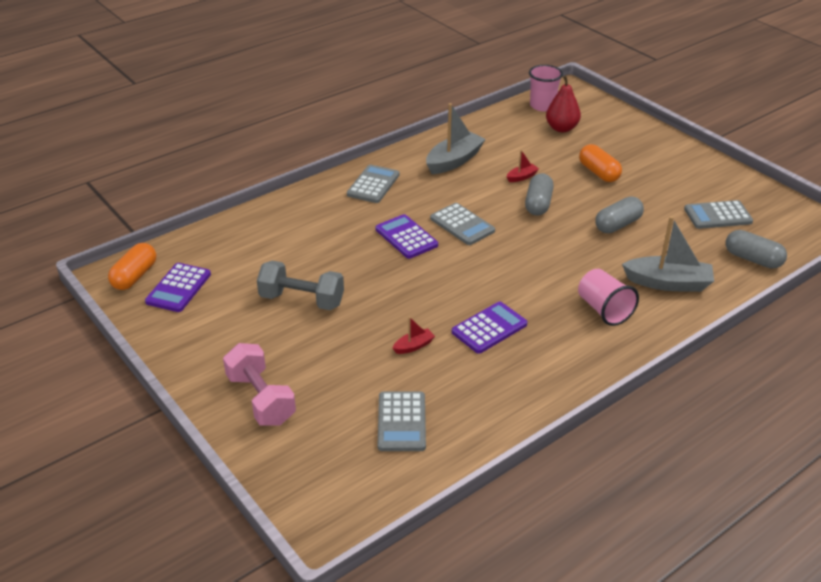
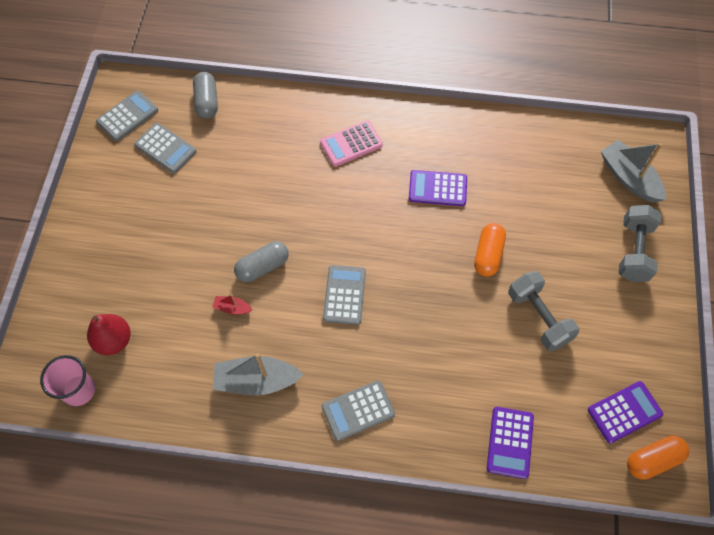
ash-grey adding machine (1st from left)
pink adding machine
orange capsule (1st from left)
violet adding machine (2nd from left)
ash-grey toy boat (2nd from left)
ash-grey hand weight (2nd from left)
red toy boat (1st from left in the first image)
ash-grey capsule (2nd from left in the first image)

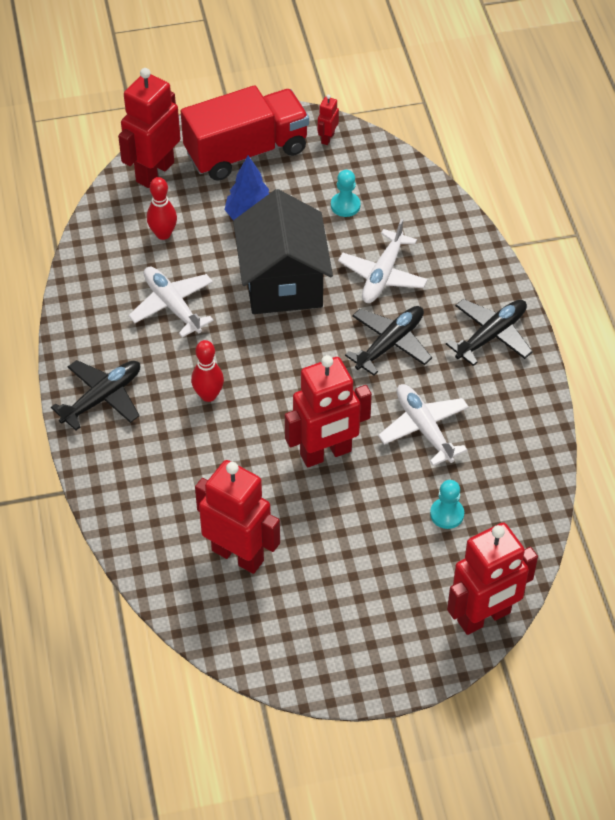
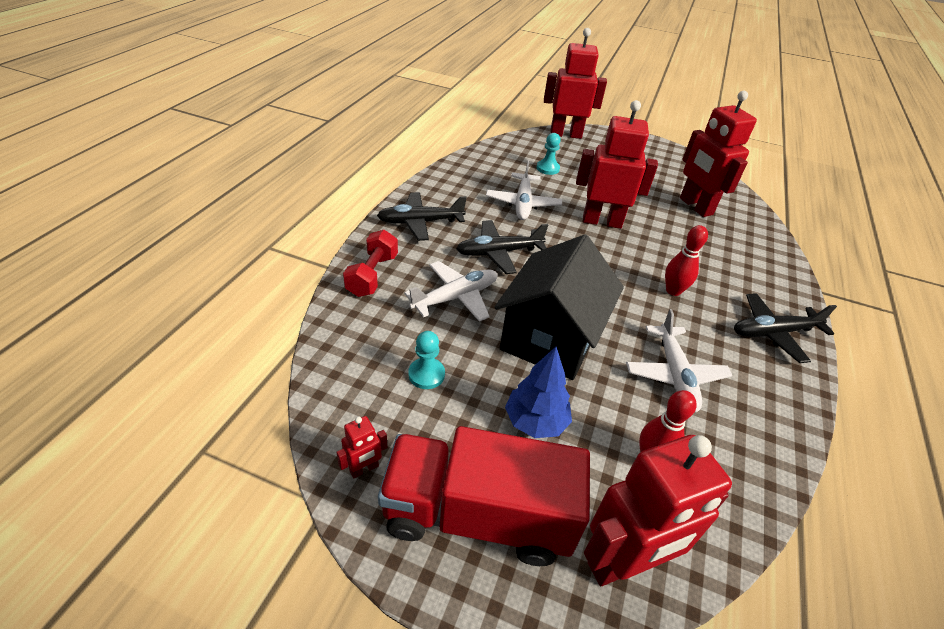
red hand weight

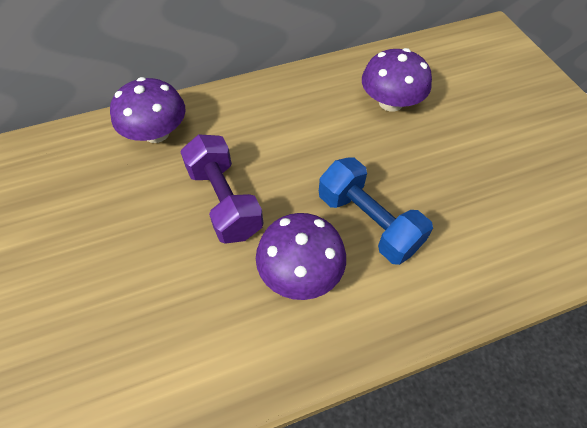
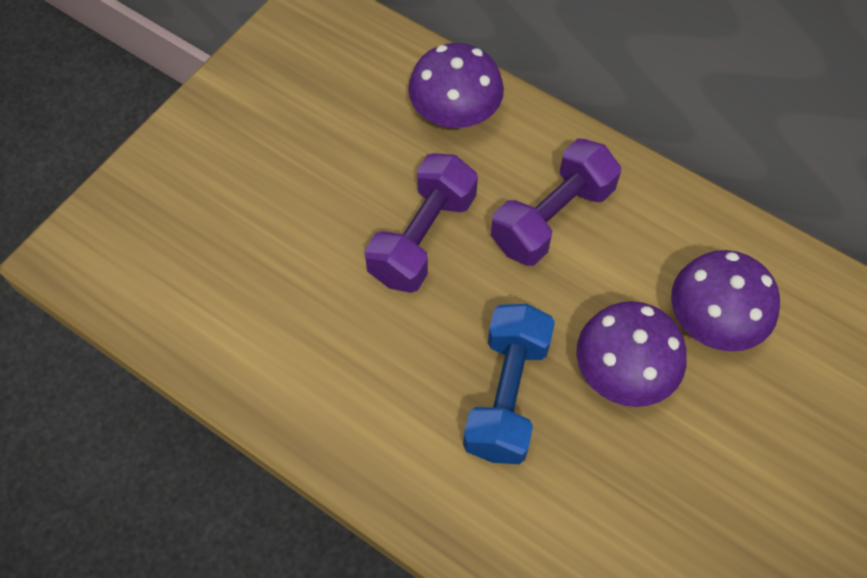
violet hand weight (2nd from left)
violet mushroom (2nd from left)

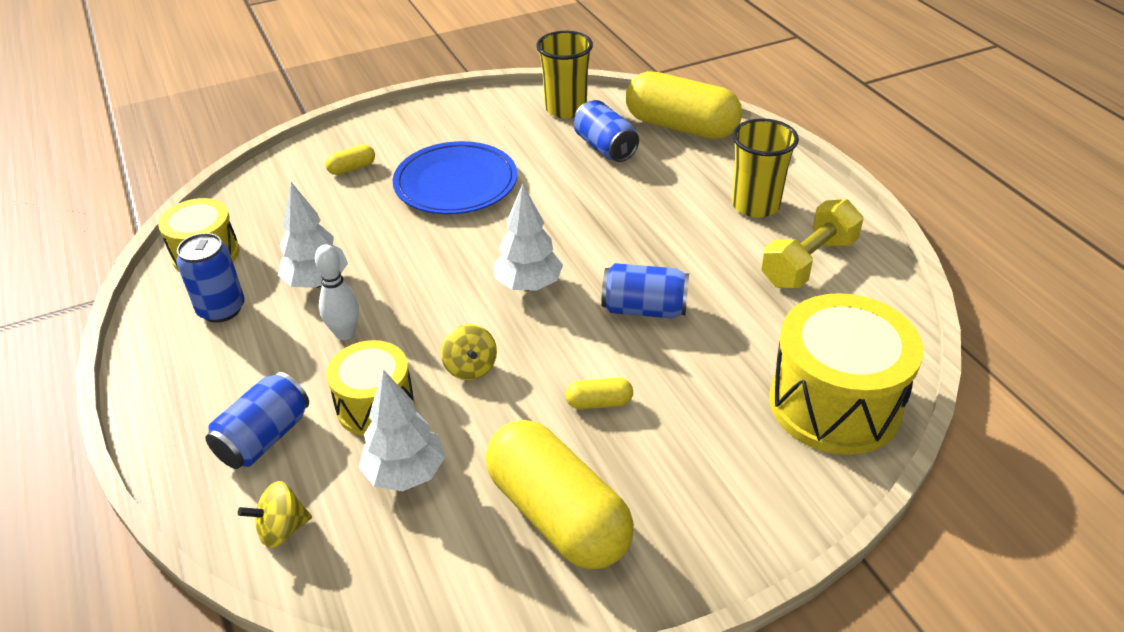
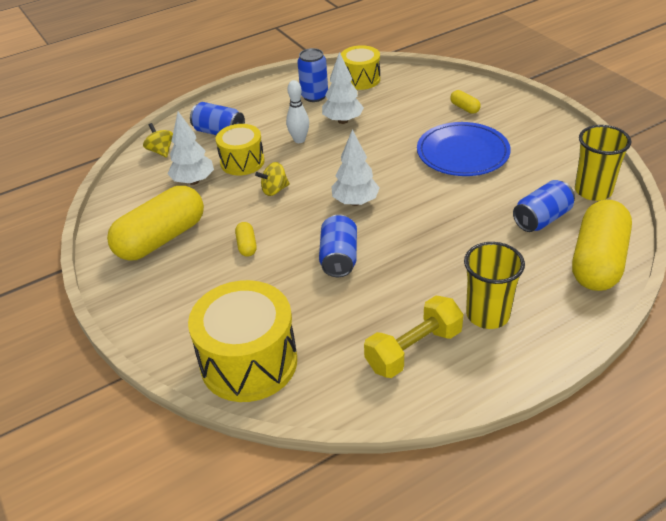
bright yellow hand weight

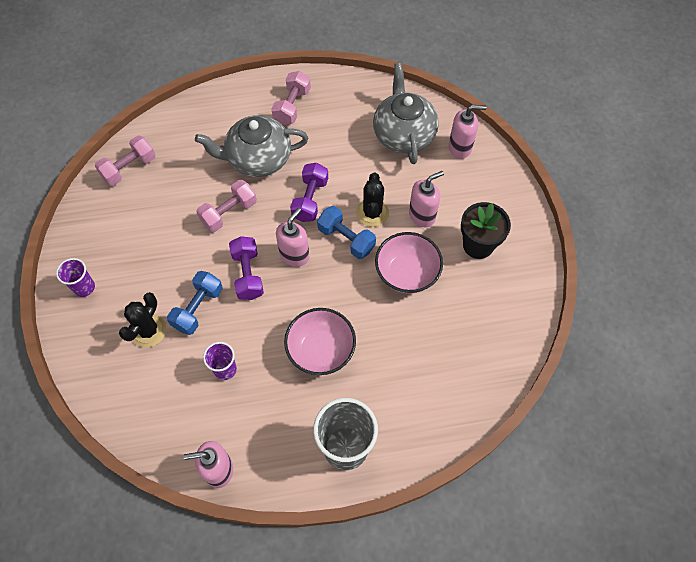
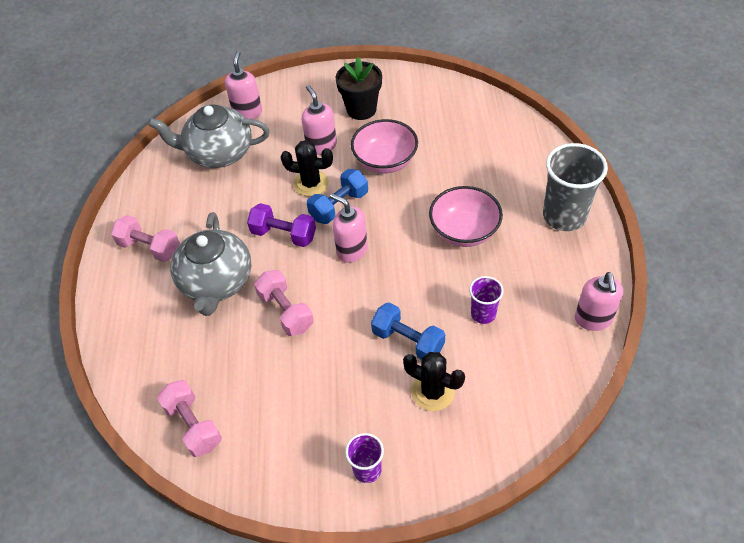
violet hand weight (1st from left in the first image)

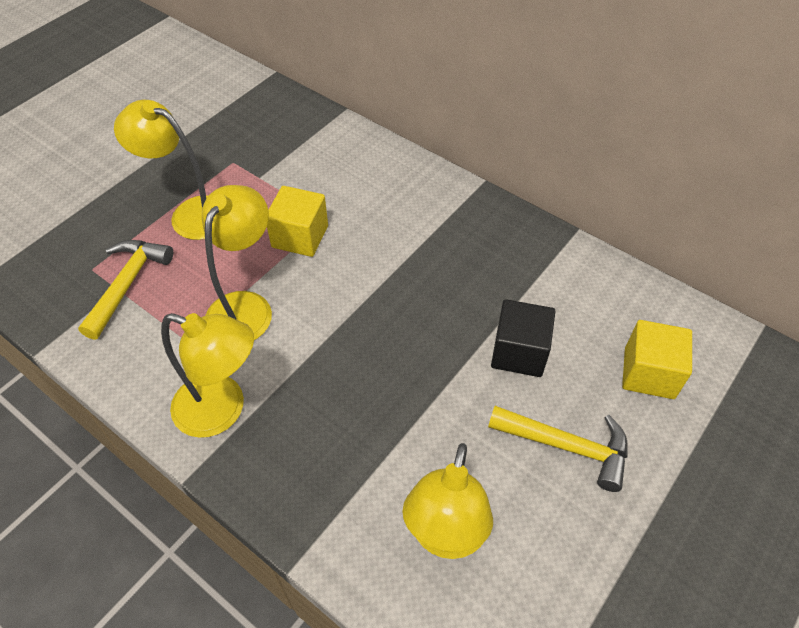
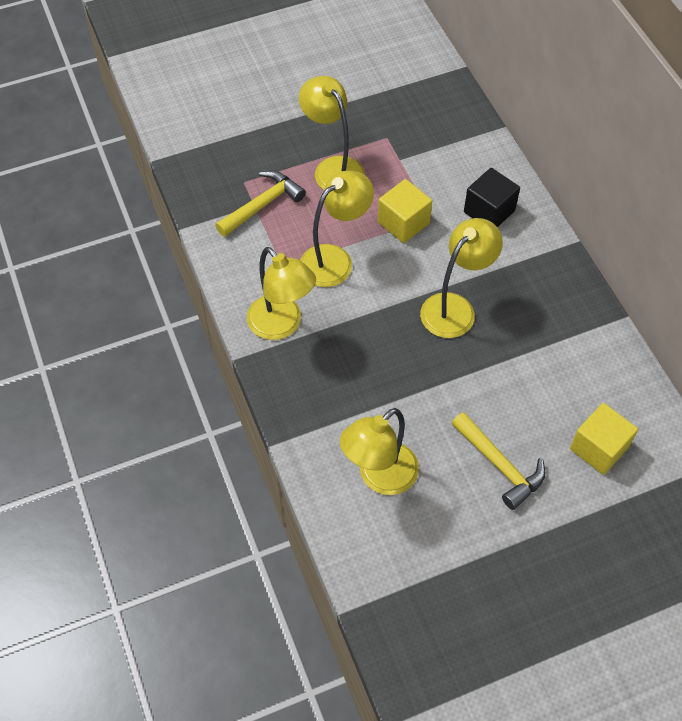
bright yellow reading lamp (5th from left)
black solid cube

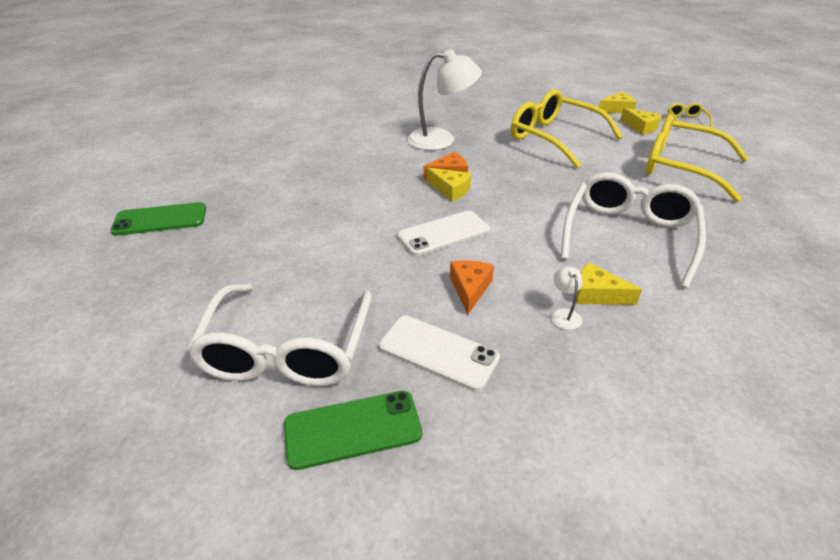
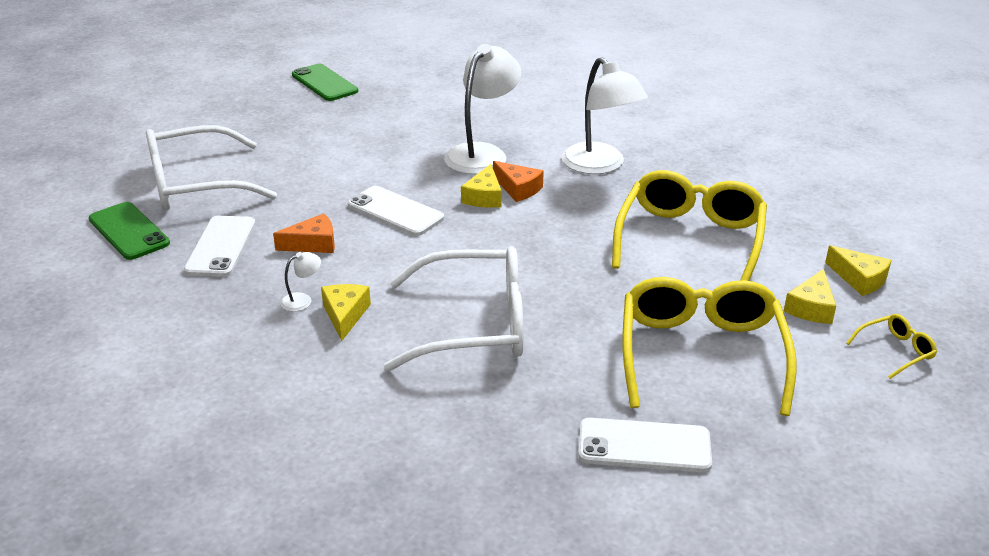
white reading lamp (2nd from left)
white phone (3rd from left)

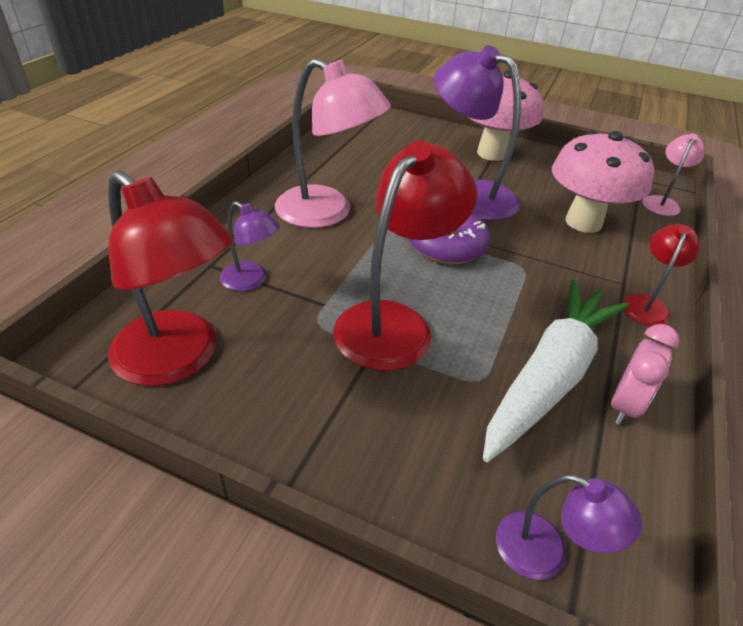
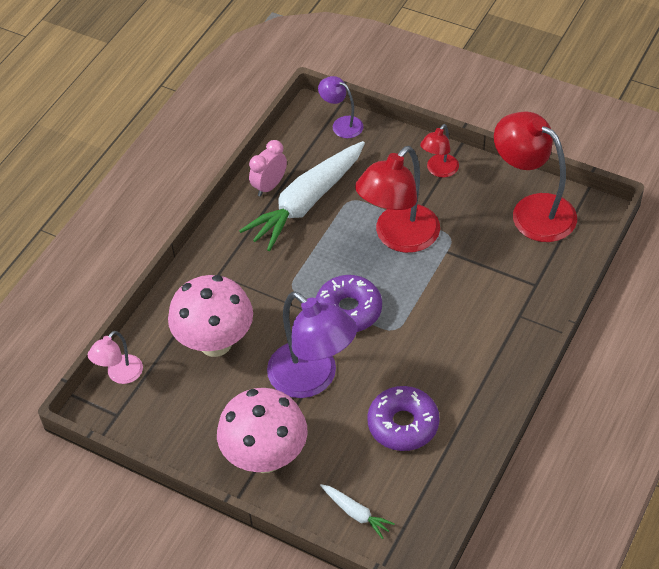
white carrot (2nd from left)
violet doughnut (2nd from left)
red reading lamp (2nd from left)
violet reading lamp (1st from left in the first image)
pink reading lamp (1st from left in the first image)

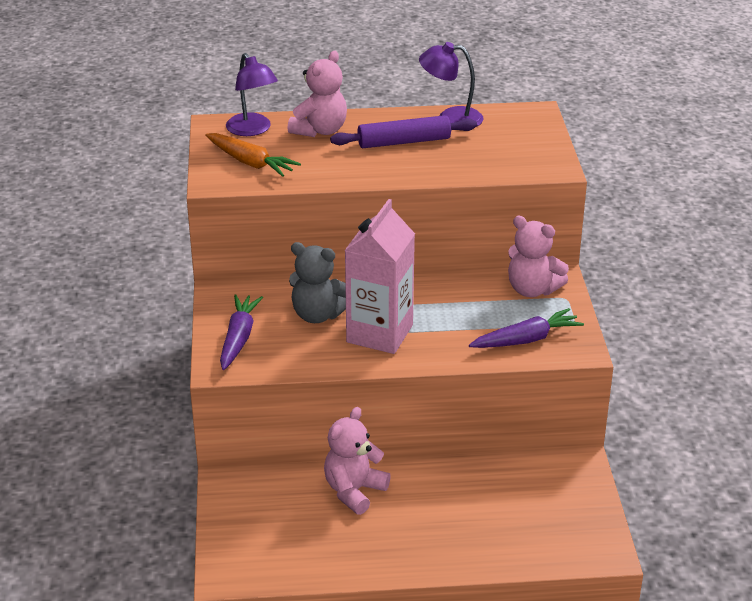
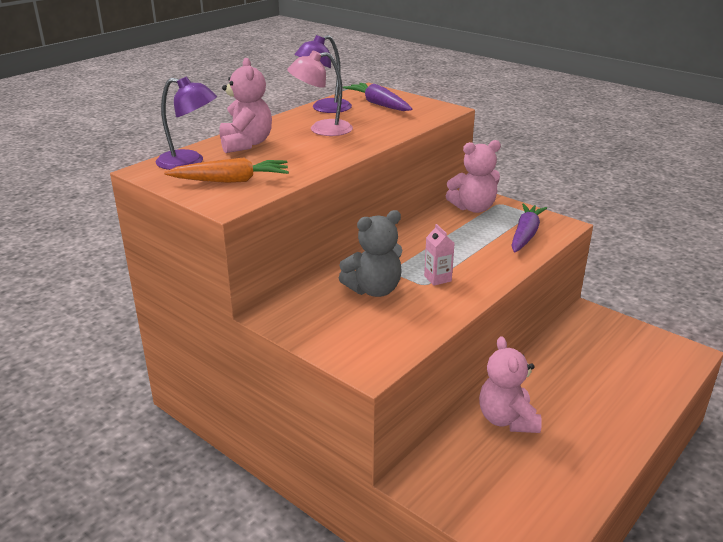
pink reading lamp
violet carrot (1st from left)
pink carton

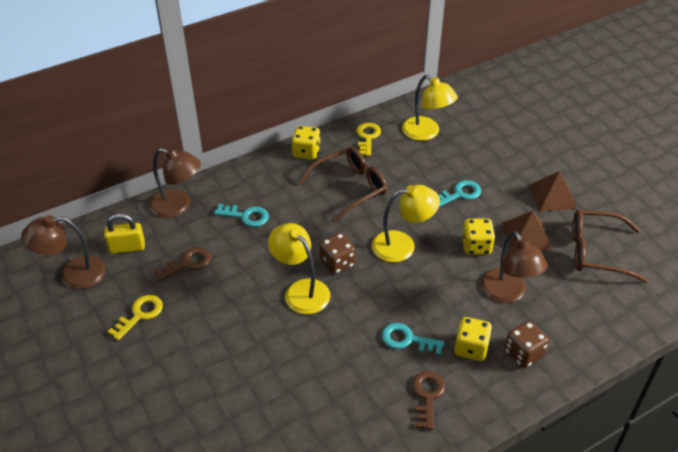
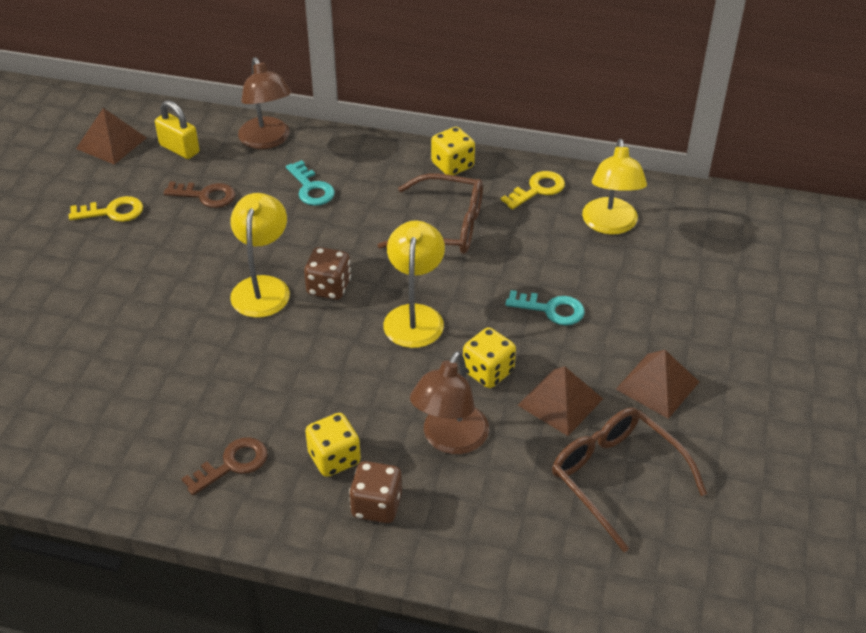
russet solid pyramid (1st from left)
bright yellow reading lamp (2nd from left)
aqua latchkey (2nd from left in the first image)

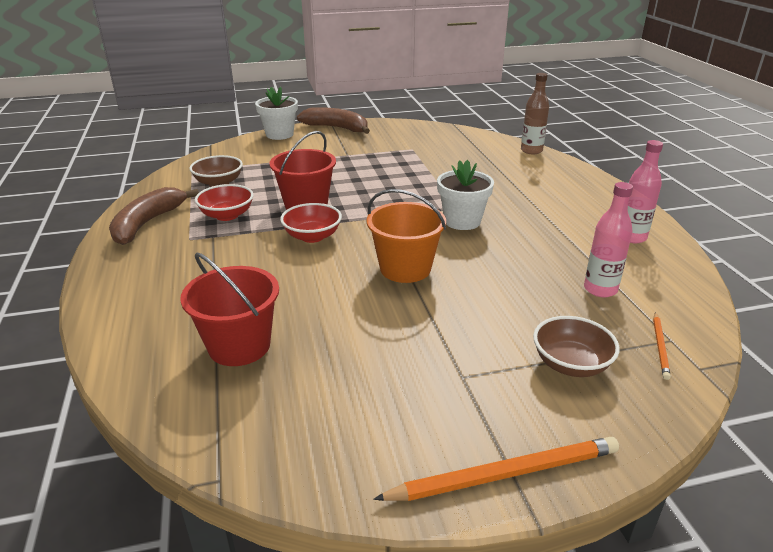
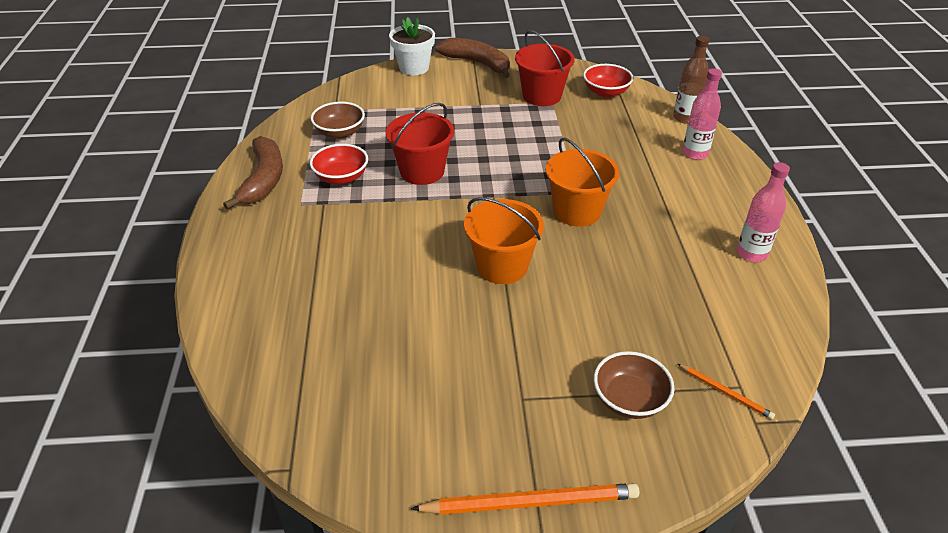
russet banana fruit (1st from left)
red pail (2nd from left)
orange pail (2nd from left)
red deep dish (2nd from left)
orange lead pencil (2nd from left)
pink bottle (1st from left)

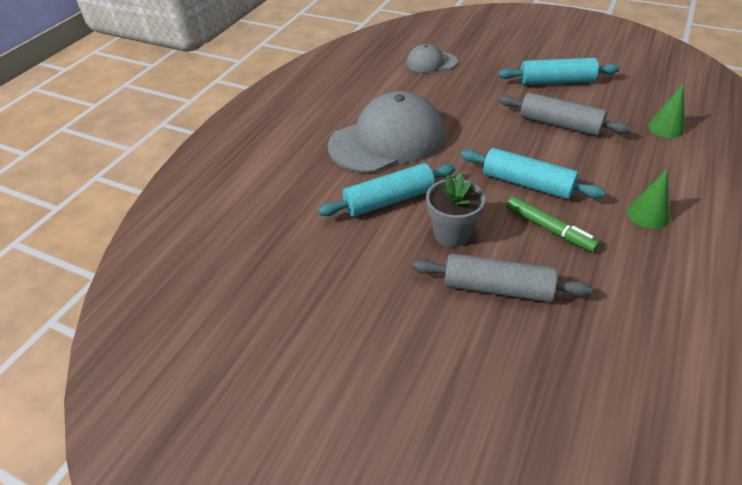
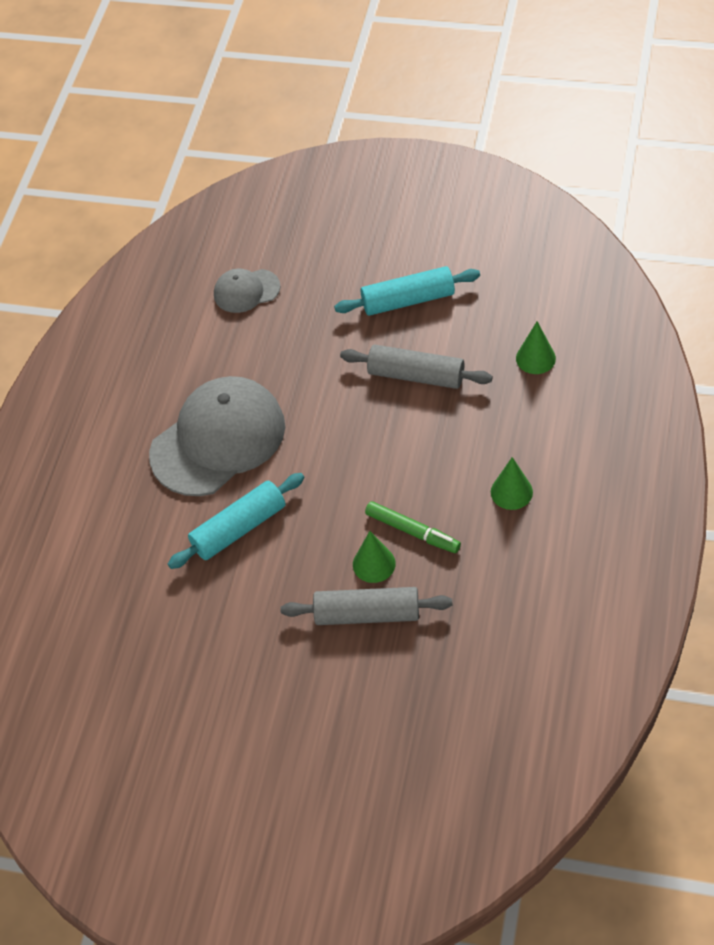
emerald solid cone (1st from left)
ash-grey flower pot
aqua dough roller (2nd from left in the first image)

